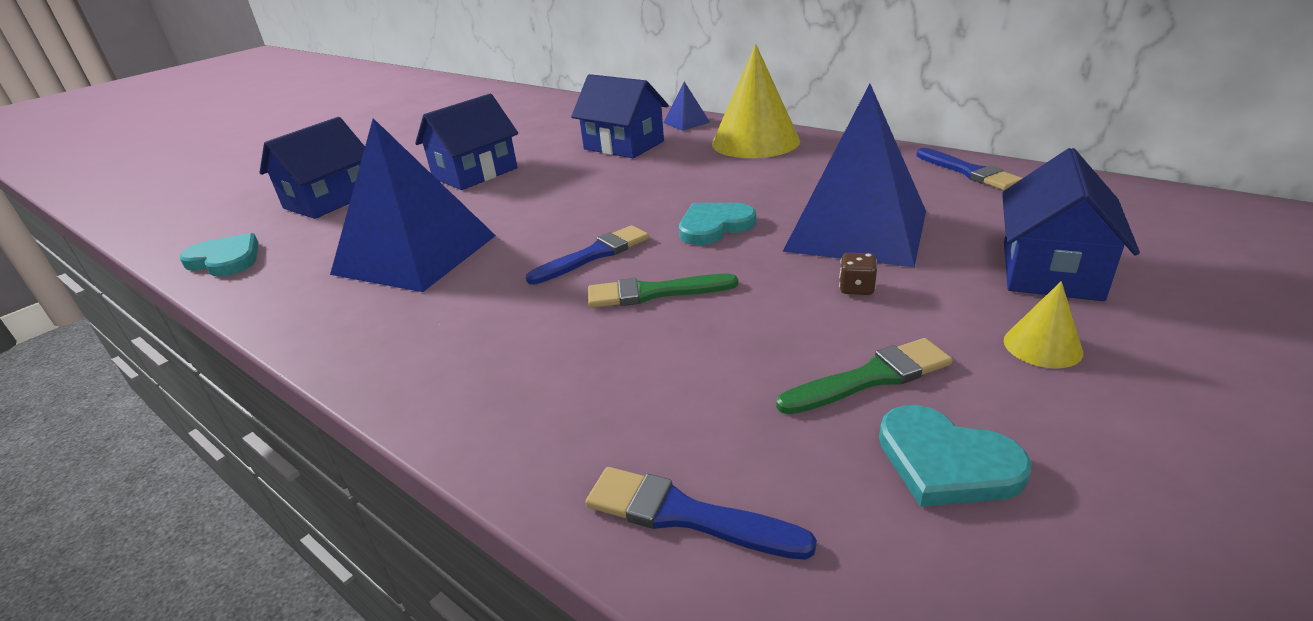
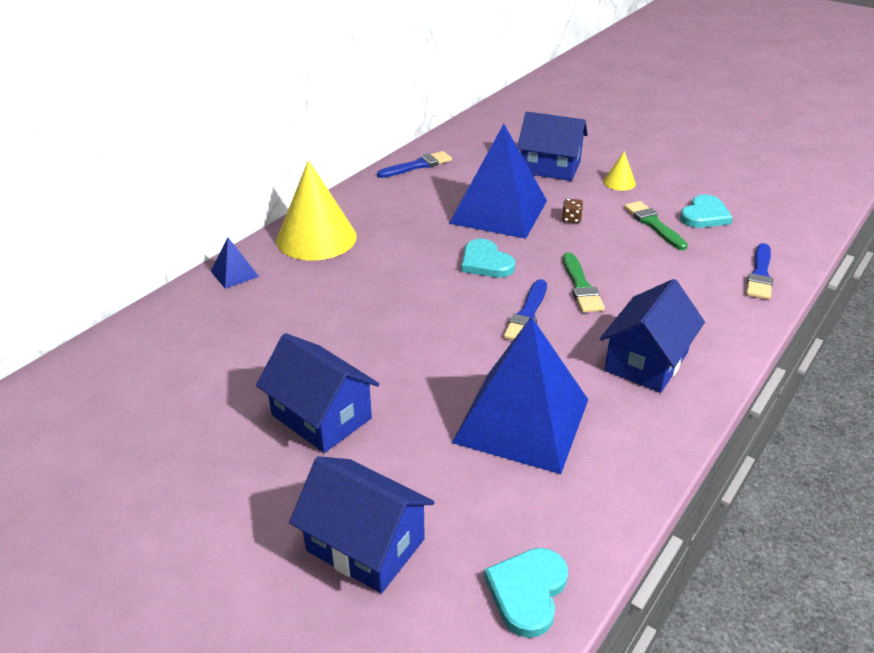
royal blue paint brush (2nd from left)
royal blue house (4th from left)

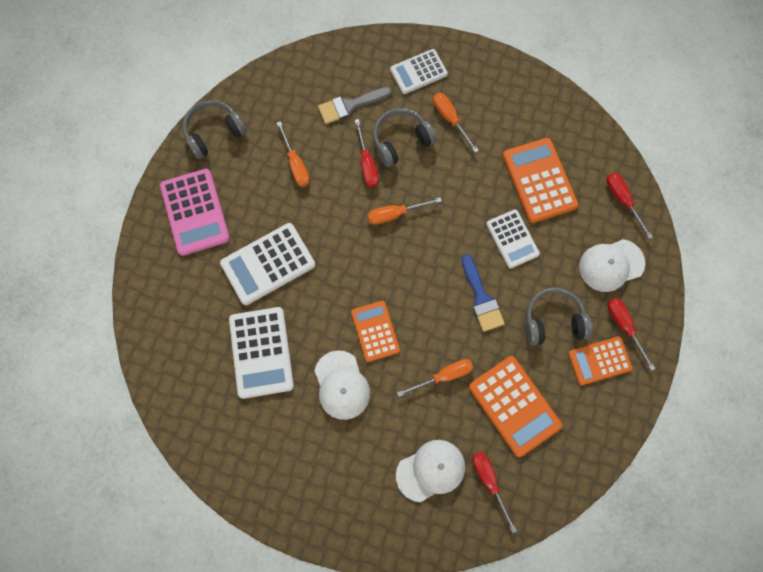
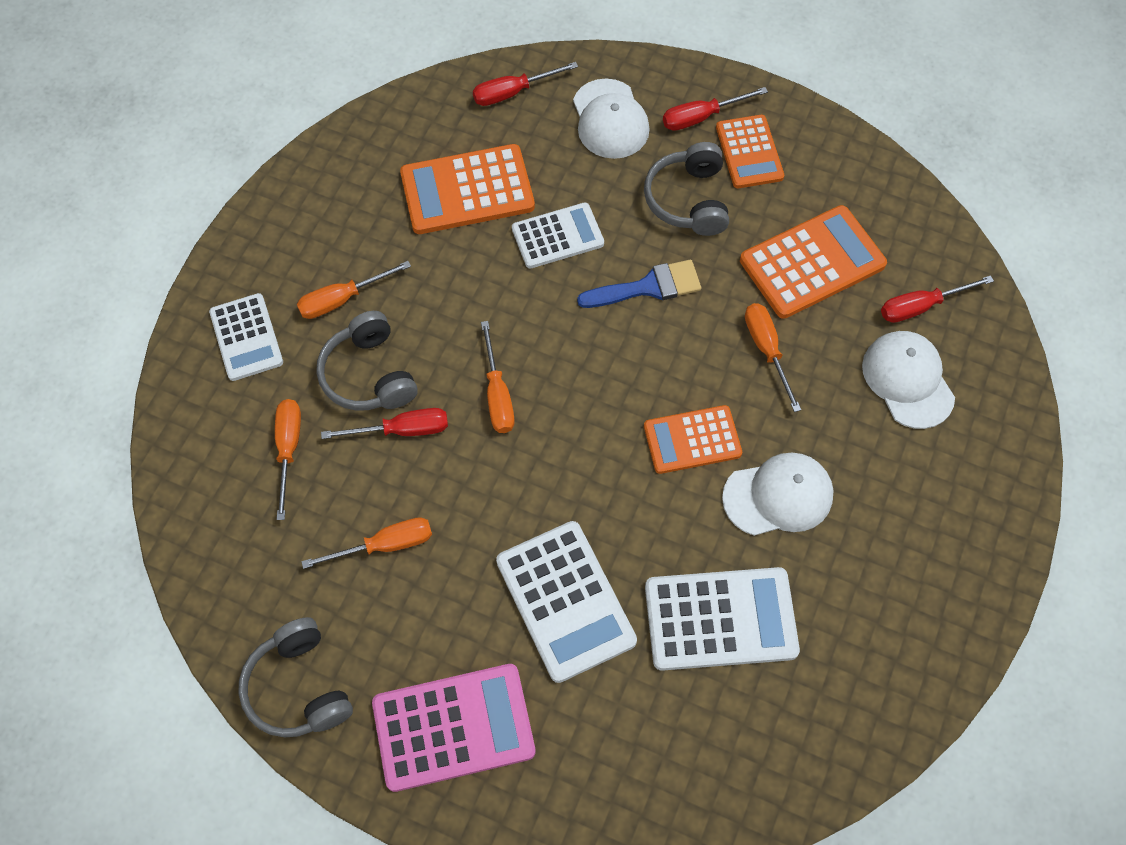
orange screwdriver (1st from left)

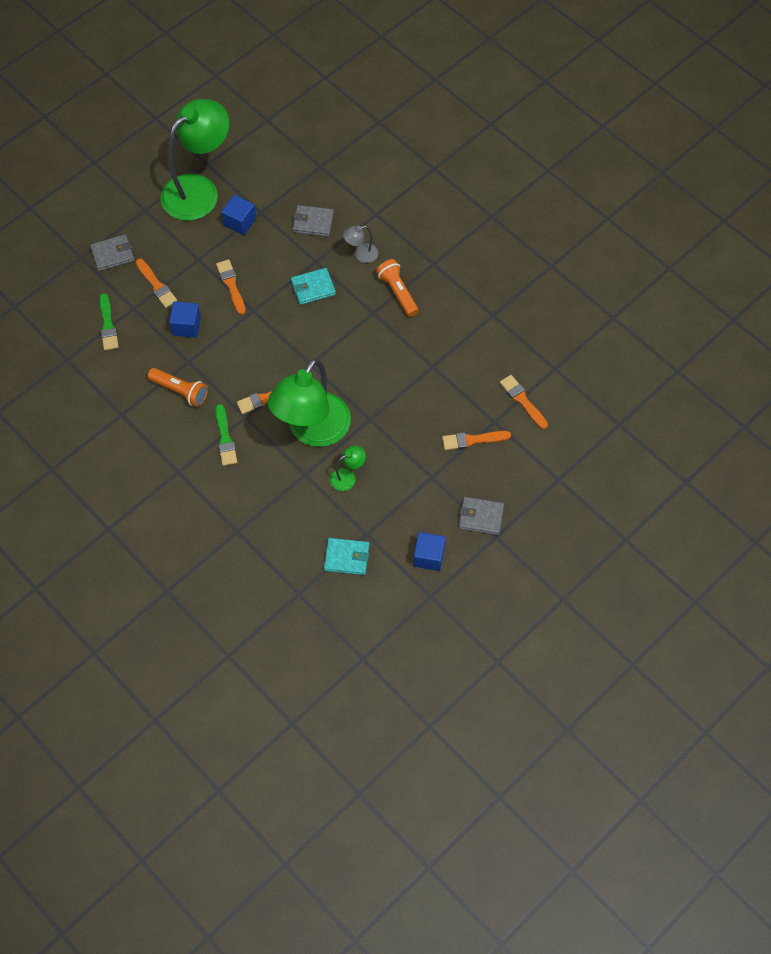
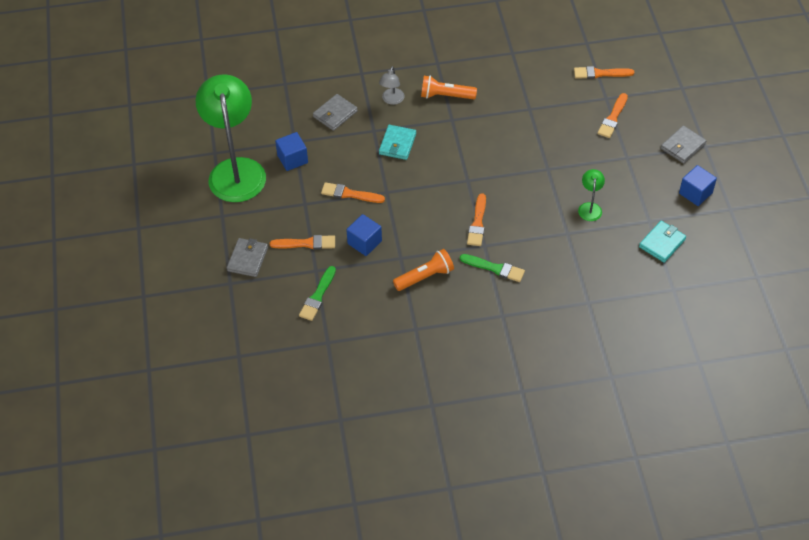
emerald paint brush (1st from left)
emerald reading lamp (2nd from left in the first image)

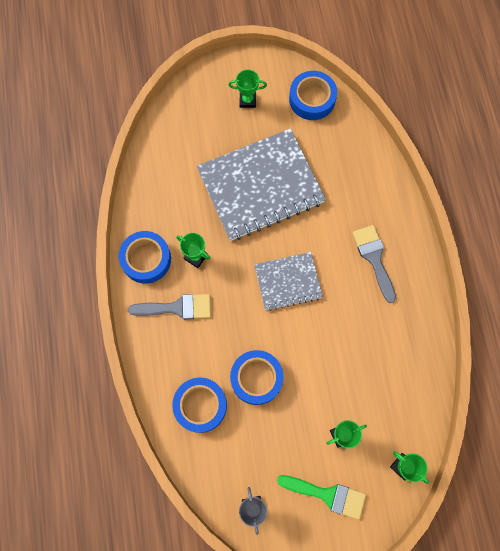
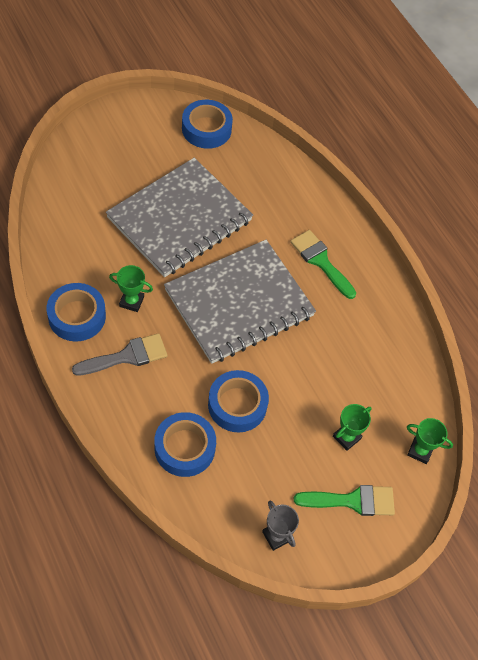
ash-grey exercise book (2nd from left)
emerald paint brush (1st from left)
emerald trophy (2nd from left in the first image)

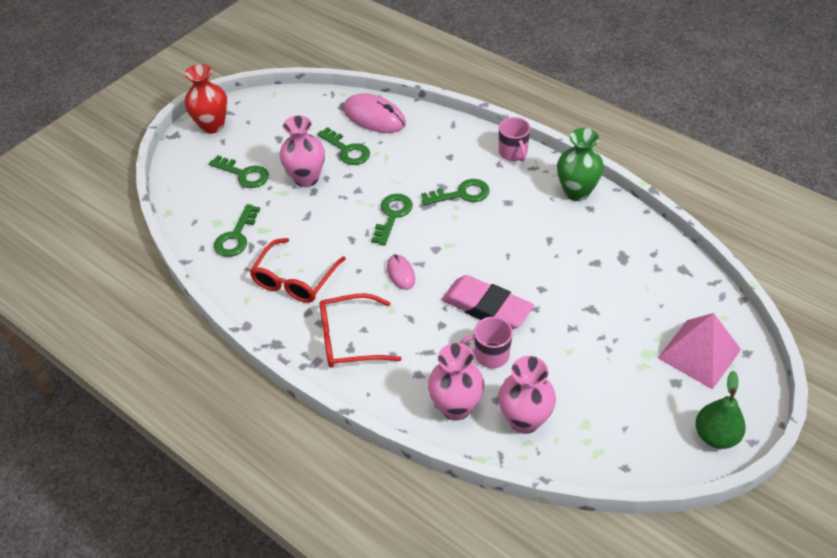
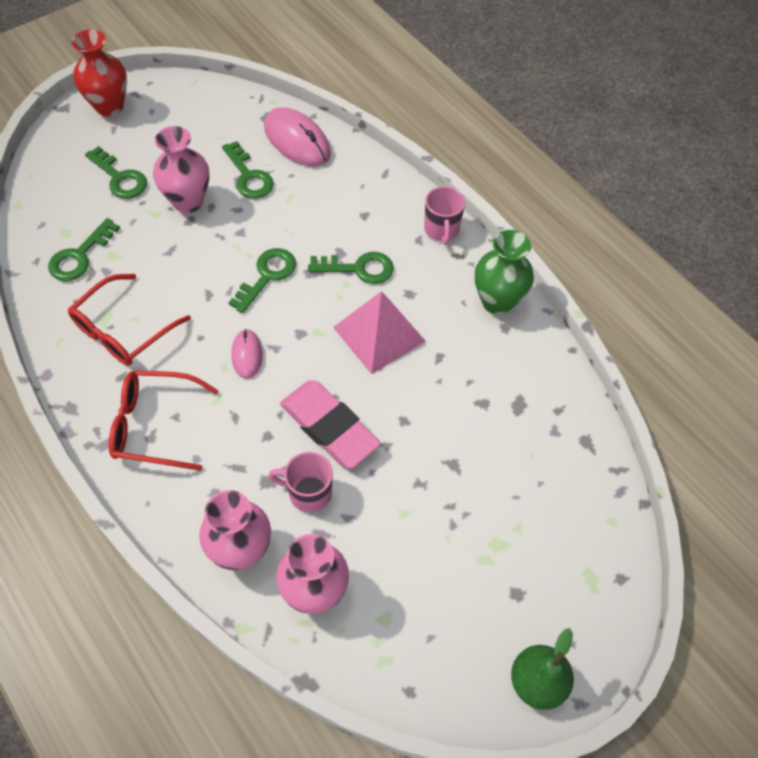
pink solid pyramid

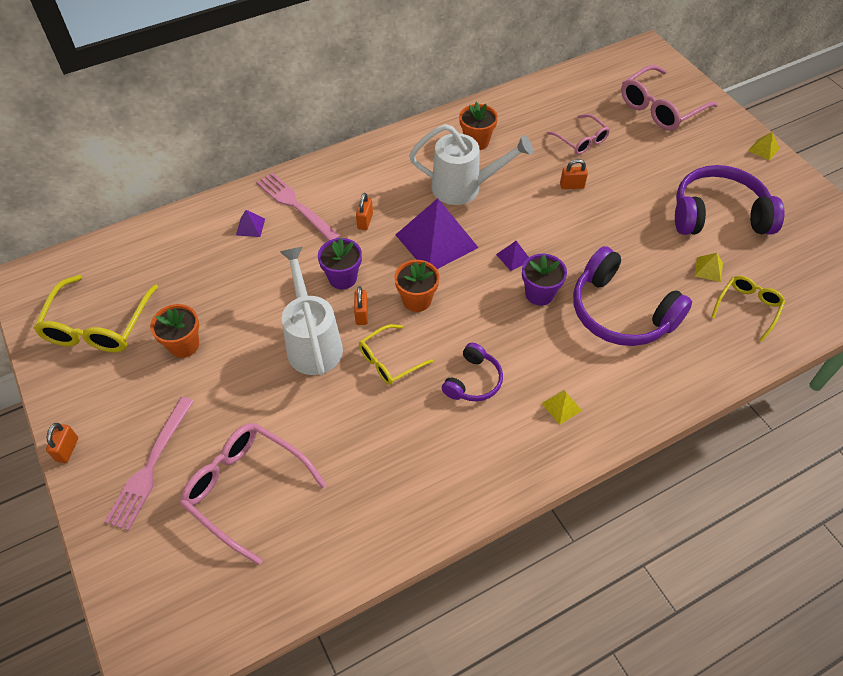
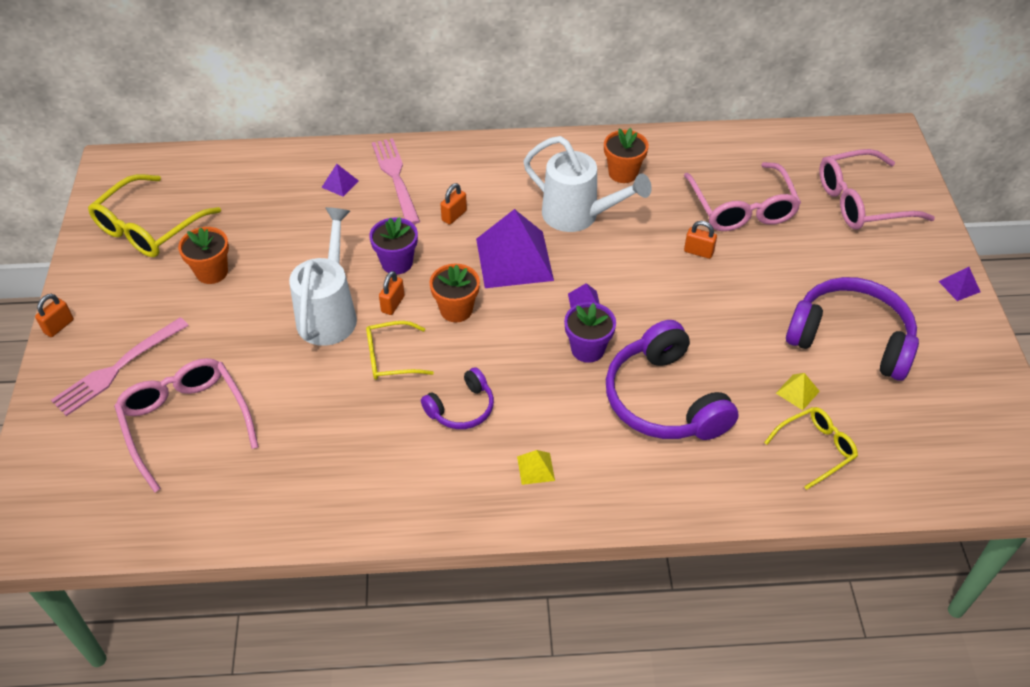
pink spectacles (2nd from left)
violet solid pyramid (4th from left)

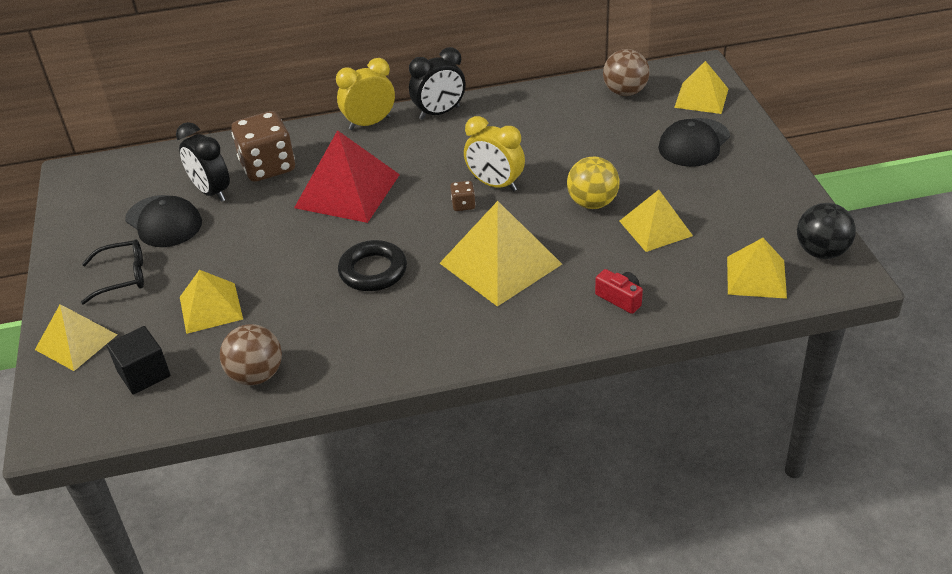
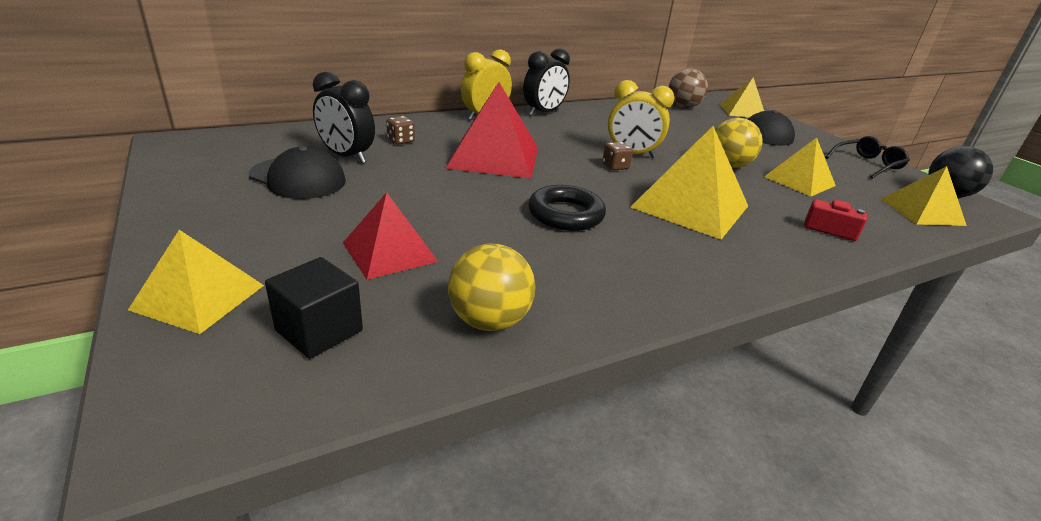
red solid pyramid (1st from left)
russet die (1st from left)
bright yellow ball (1st from left)
black spectacles

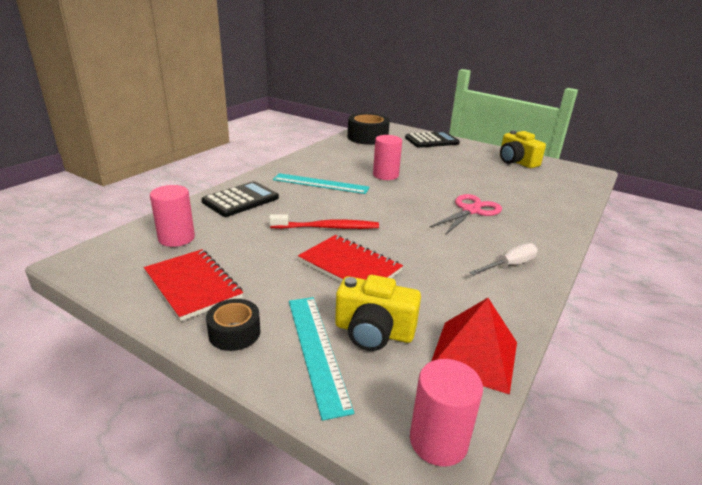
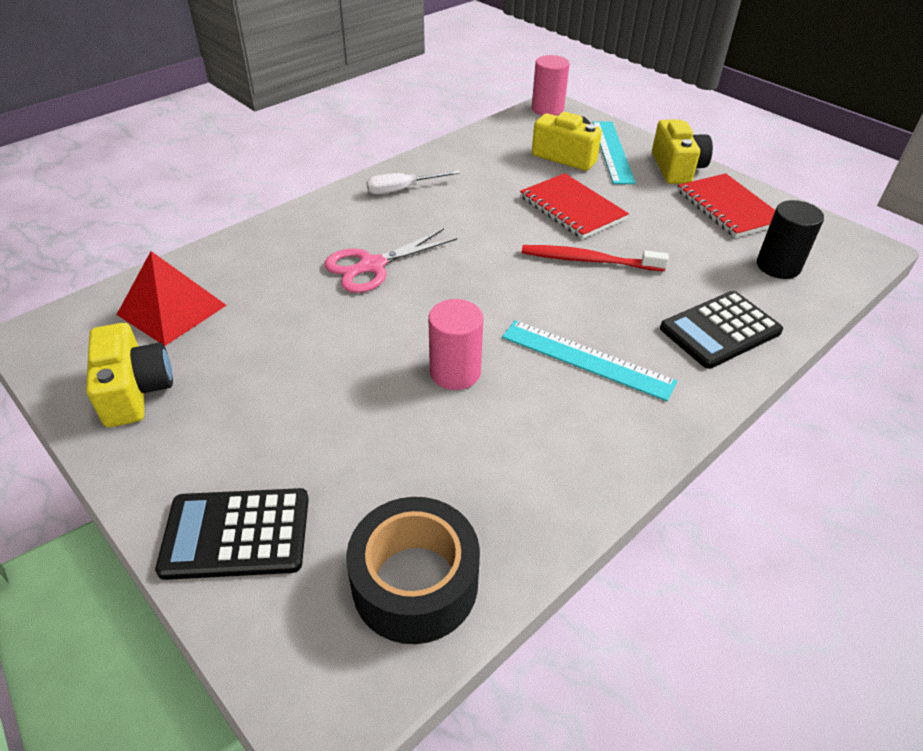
red solid pyramid
bright yellow camera (3rd from left)
black solid cylinder

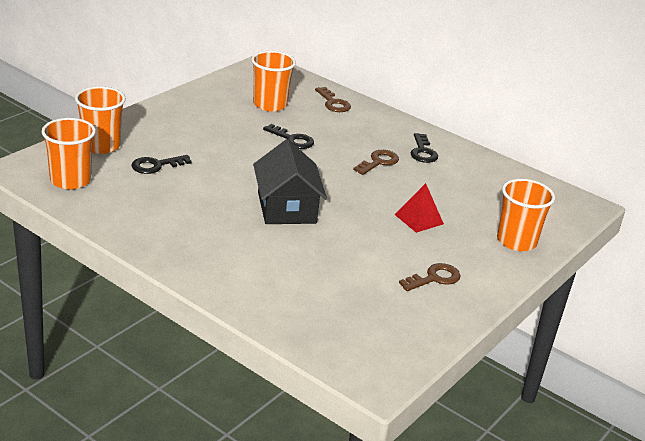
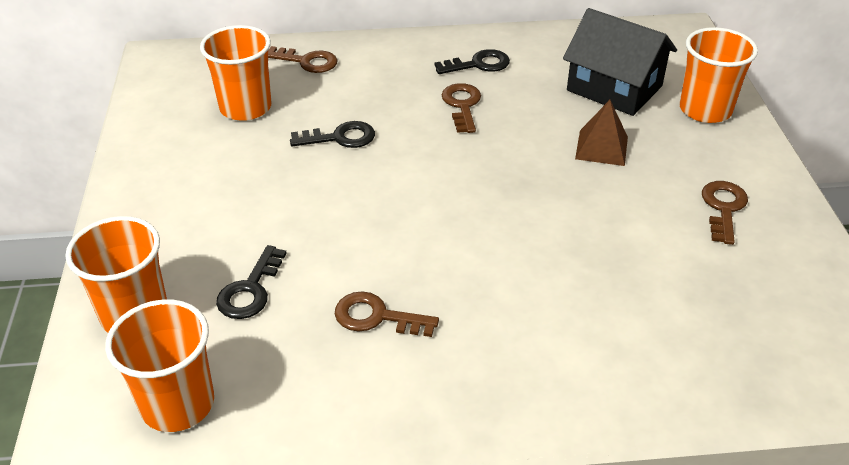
russet latchkey (2nd from left)
black latchkey (3rd from left)
black house
russet solid pyramid

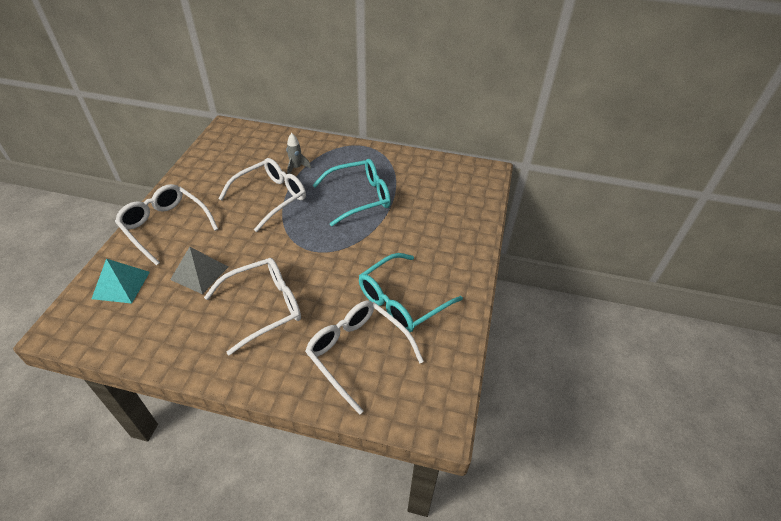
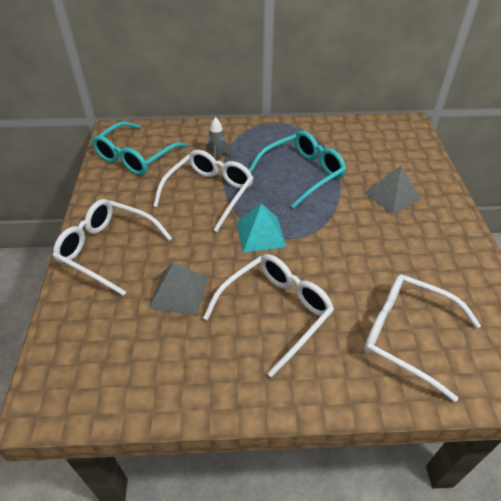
aqua spectacles (1st from left)
aqua solid pyramid
ash-grey solid pyramid (2nd from left)

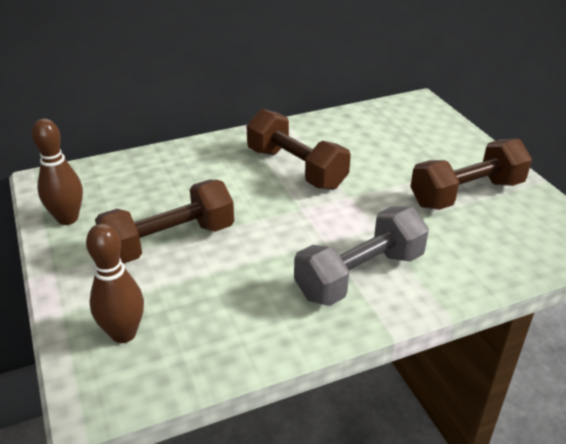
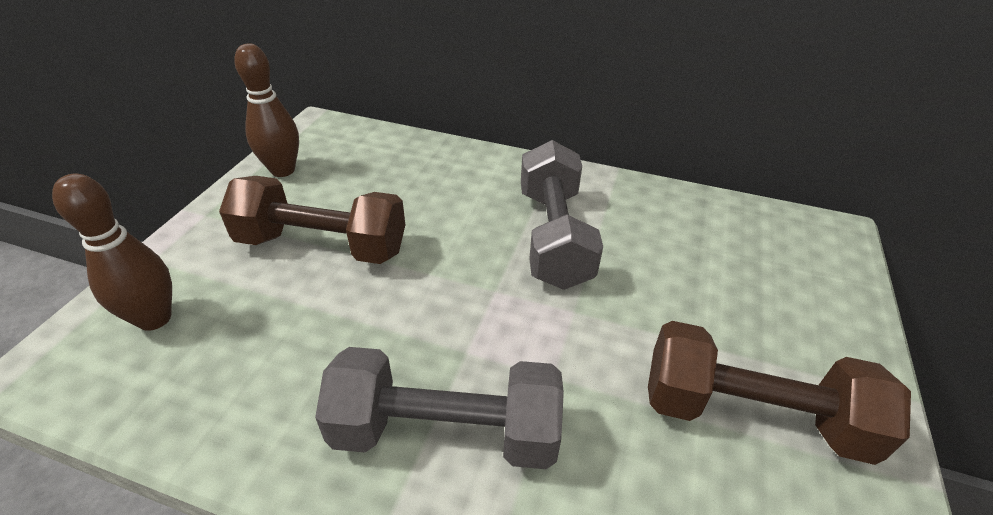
ash-grey hand weight (2nd from left)

